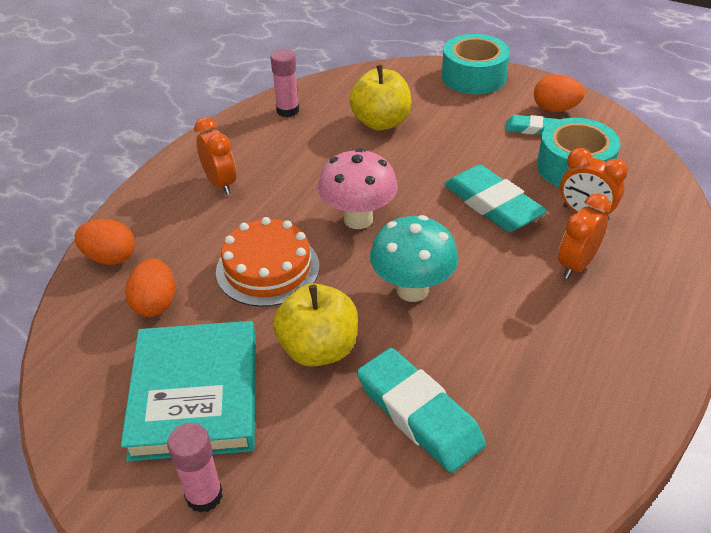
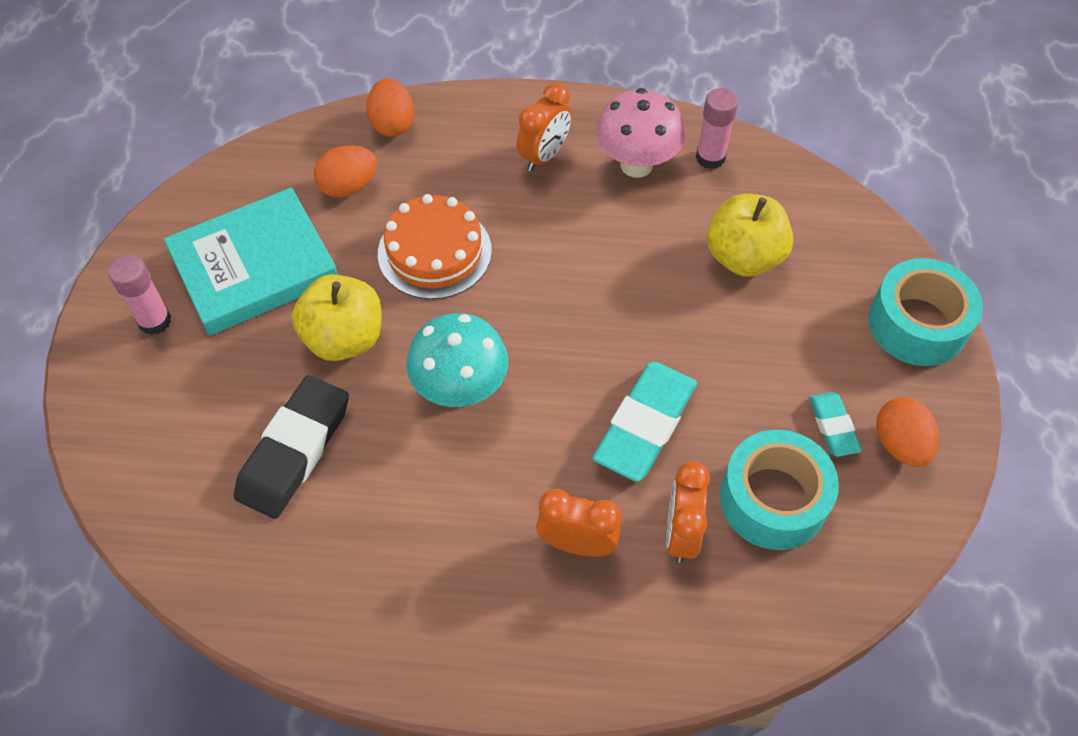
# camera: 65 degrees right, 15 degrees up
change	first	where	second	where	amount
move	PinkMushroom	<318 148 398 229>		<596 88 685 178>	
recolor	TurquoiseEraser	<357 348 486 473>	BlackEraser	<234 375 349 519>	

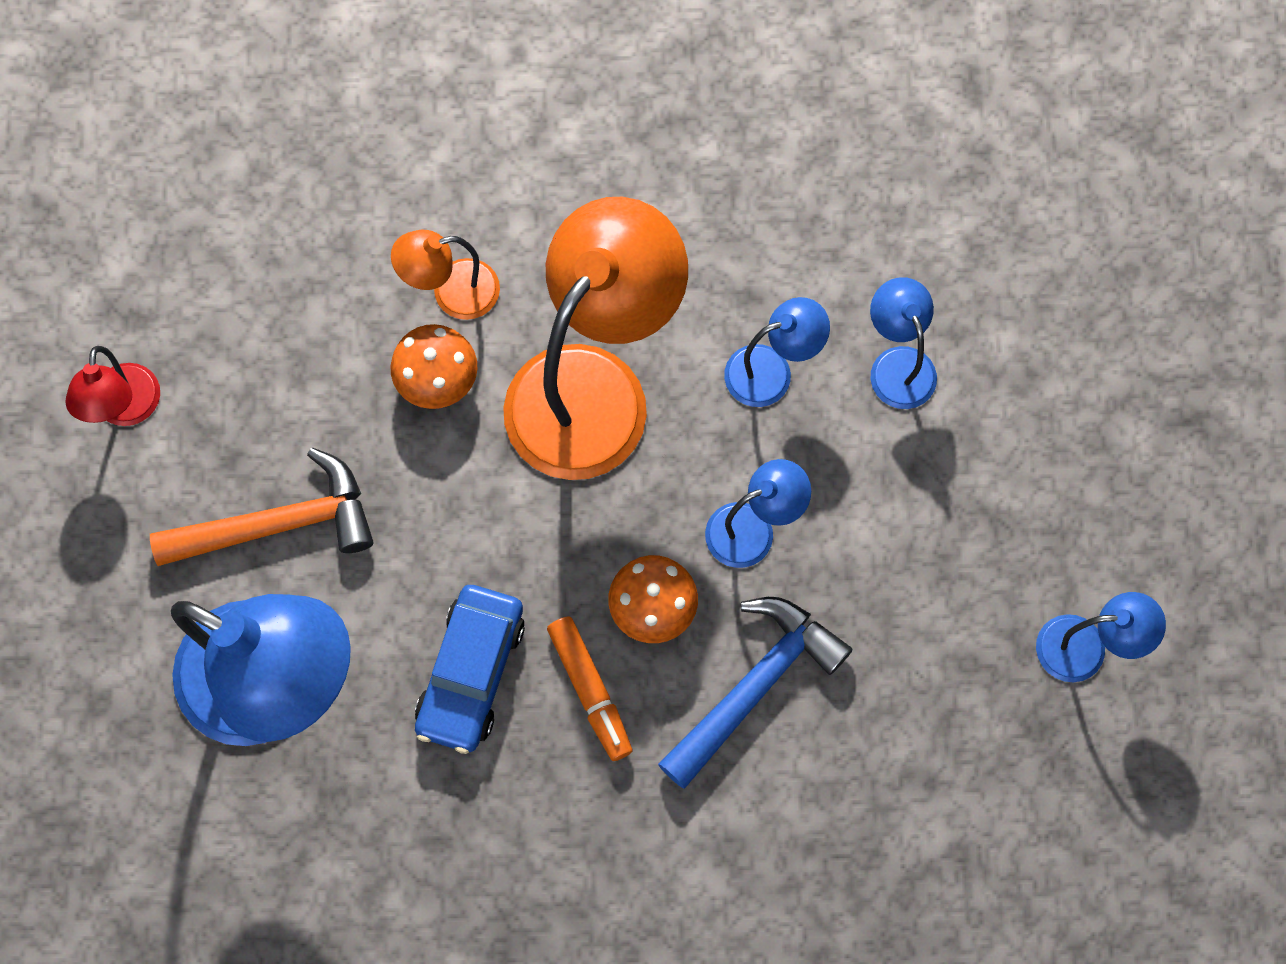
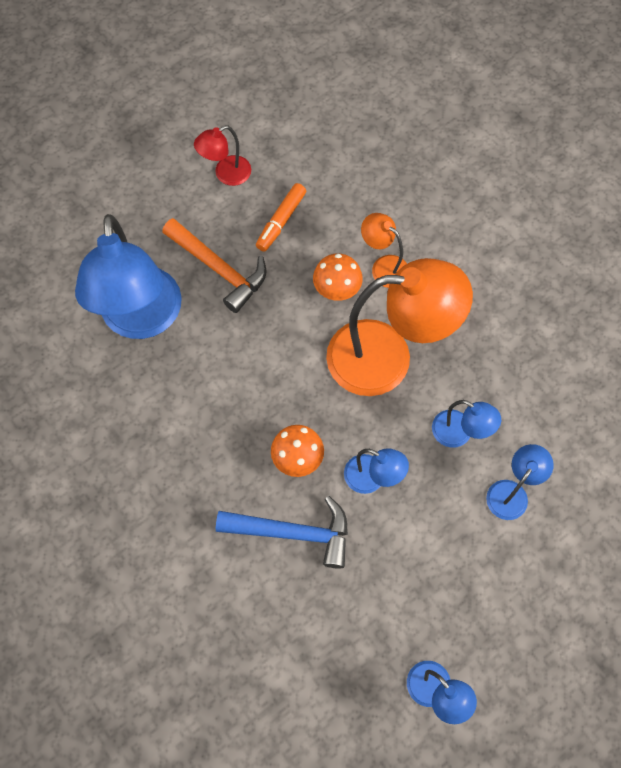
# camera: 55 degrees right, 5 degrees down
change	first	where	second	where	amount
delete	BlueCar	<415 585 525 754>			
move	OrangeMarker	<547 616 632 761>		<256 183 306 252>	

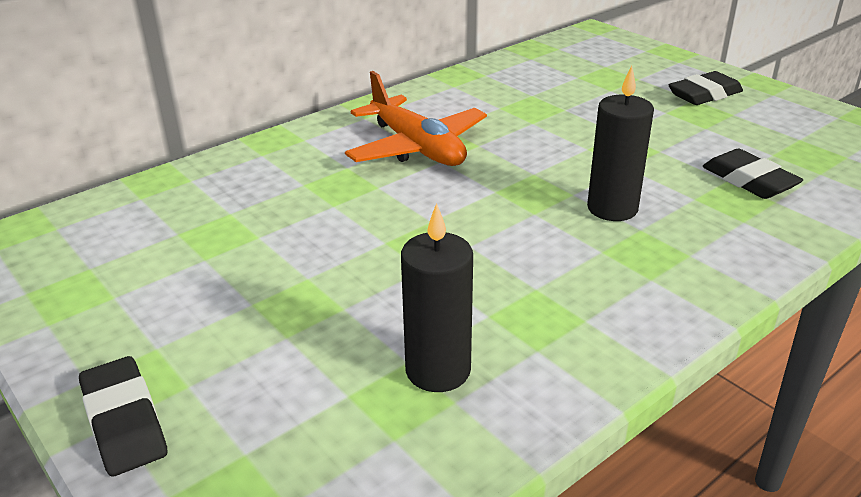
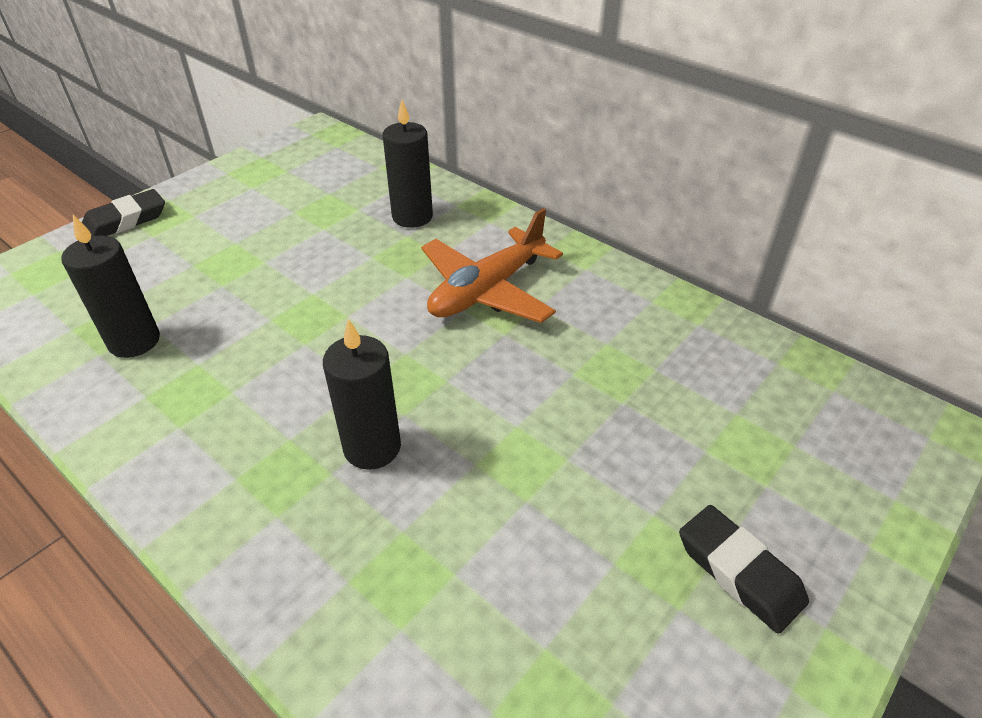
# camera: 80 degrees right, 10 degrees up
change	first	where	second	where	amount
delete	BlackEraser	<703 149 803 199>			
insert			BlackCandle	<383 100 433 228>	

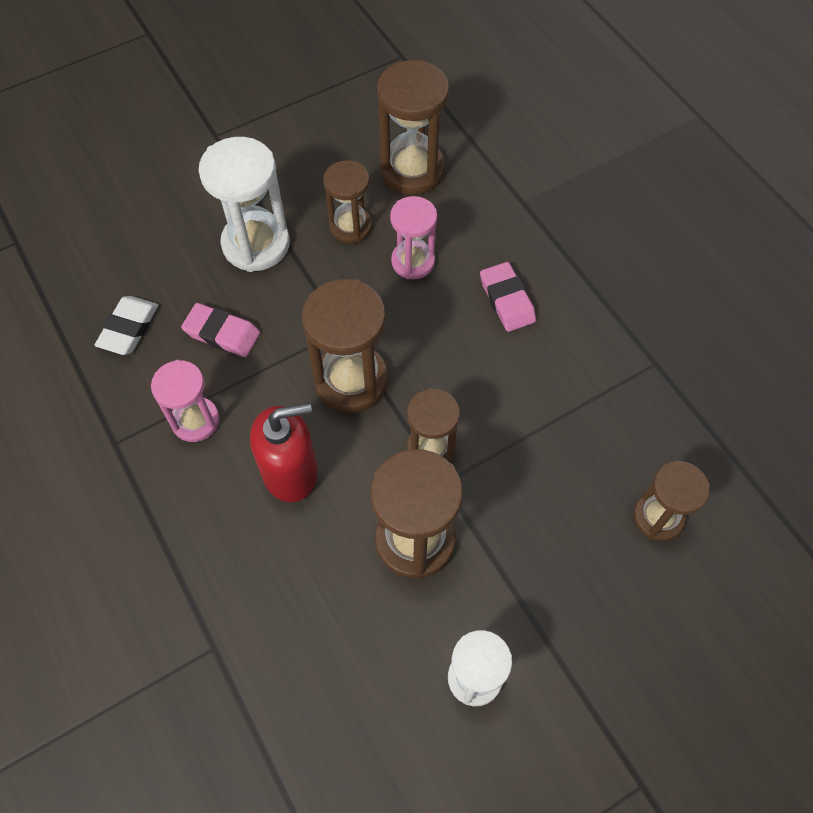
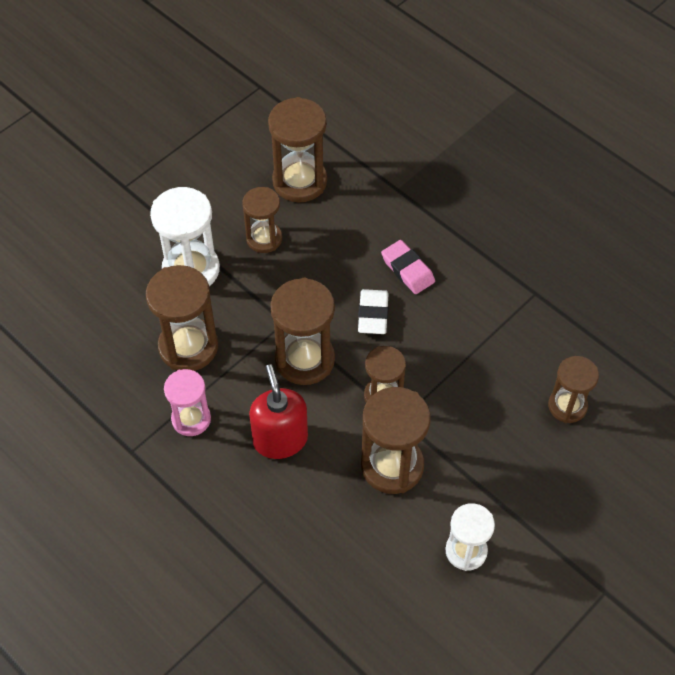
# camera: 15 degrees left, 5 degrees down
change	first	where	second	where	amount
delete	PinkHourglass	<390 196 437 279>			
move	WhiteEraser	<95 296 158 355>		<358 289 389 334>	
replace	PinkEraser	<181 303 260 357>	BrownHourglass	<146 265 218 371>	
rotate	RedSoapDispenser	<250 403 318 502>		<249 364 308 459>	75 degrees counterclockwise

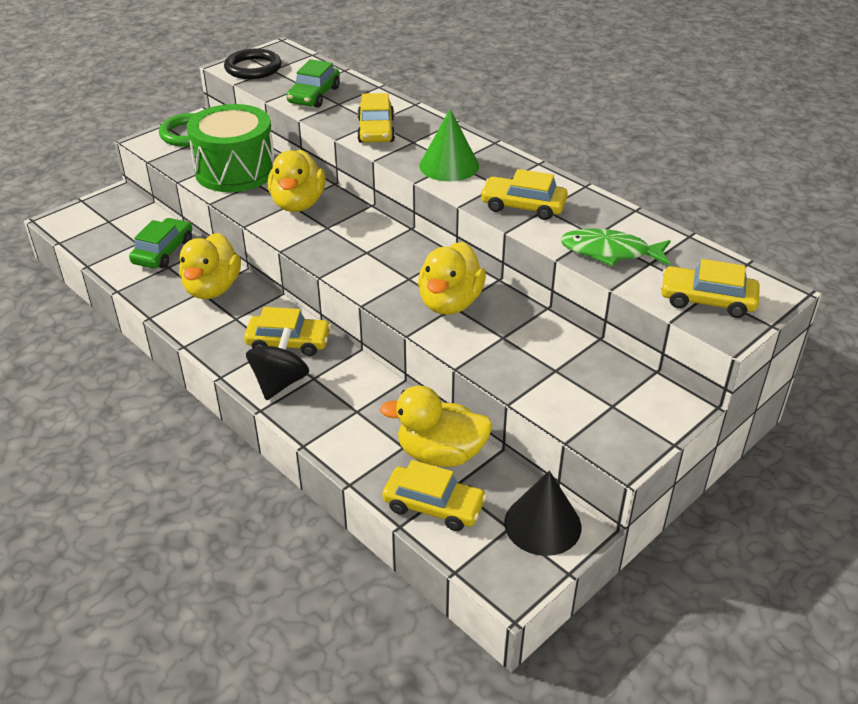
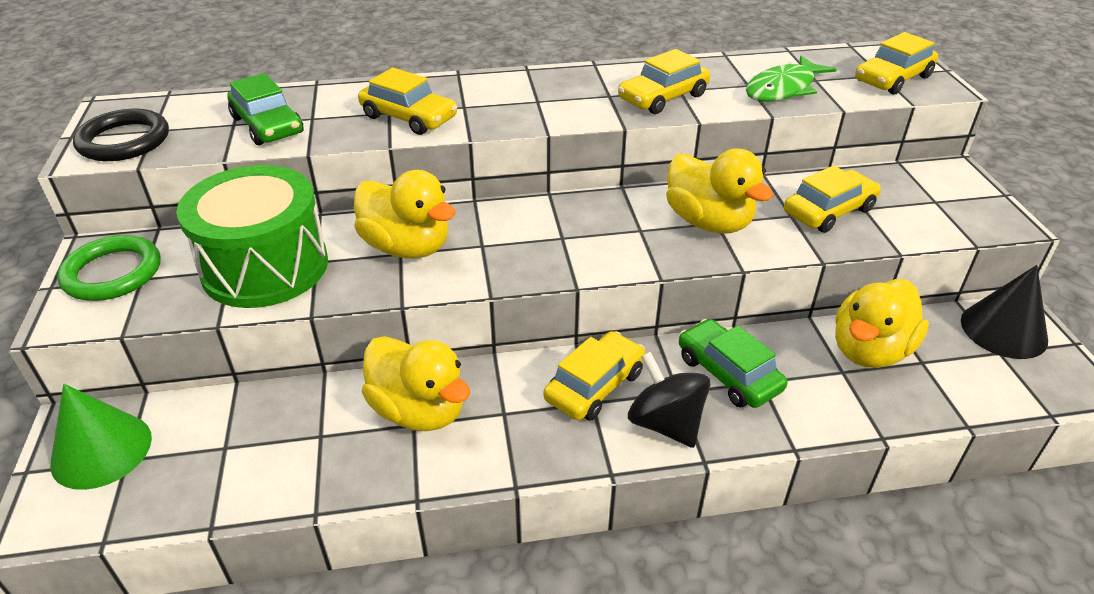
# camera: 55 degrees left, 0 degrees up
change	first	where	second	where	amount
move	GreenCar	<129 218 192 269>		<679 319 787 408>	
move	YellowCar	<382 460 487 531>		<784 165 881 233>	
move	GreenCone	<419 109 479 181>		<50 384 152 490>	

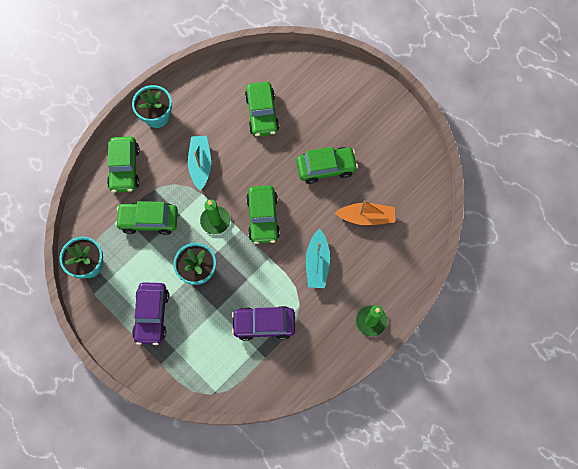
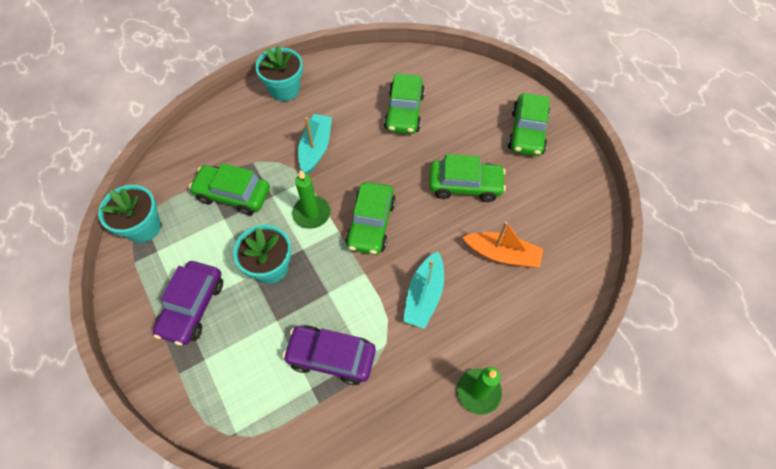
# camera: 15 degrees right, 10 degrees down
change	first	where	second	where	amount
move	GreenCar	<107 136 140 193>		<508 93 550 156>	

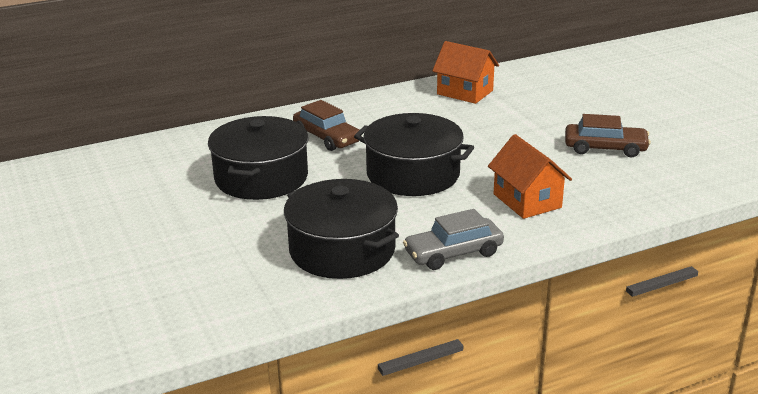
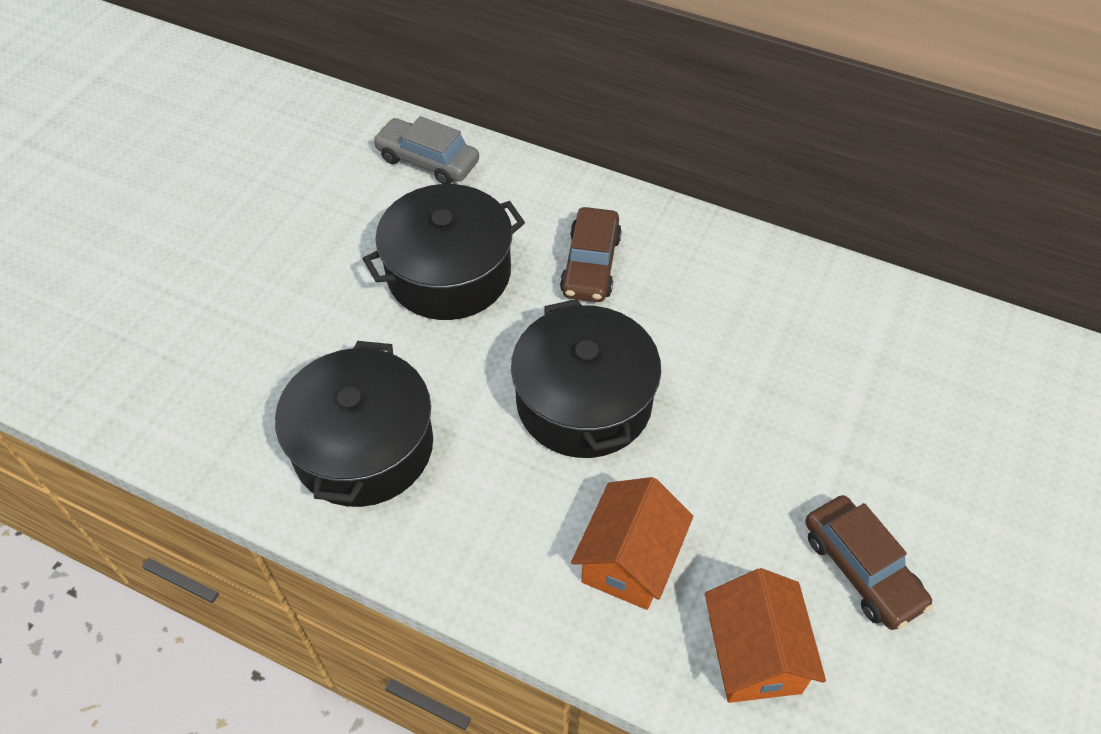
# camera: 50 degrees right, 25 degrees up
change	first	where	second	where	amount
move	GreyCar	<403 209 504 270>		<373 116 479 184>	
move	OrangeHouse	<432 41 499 104>		<705 568 826 703>	

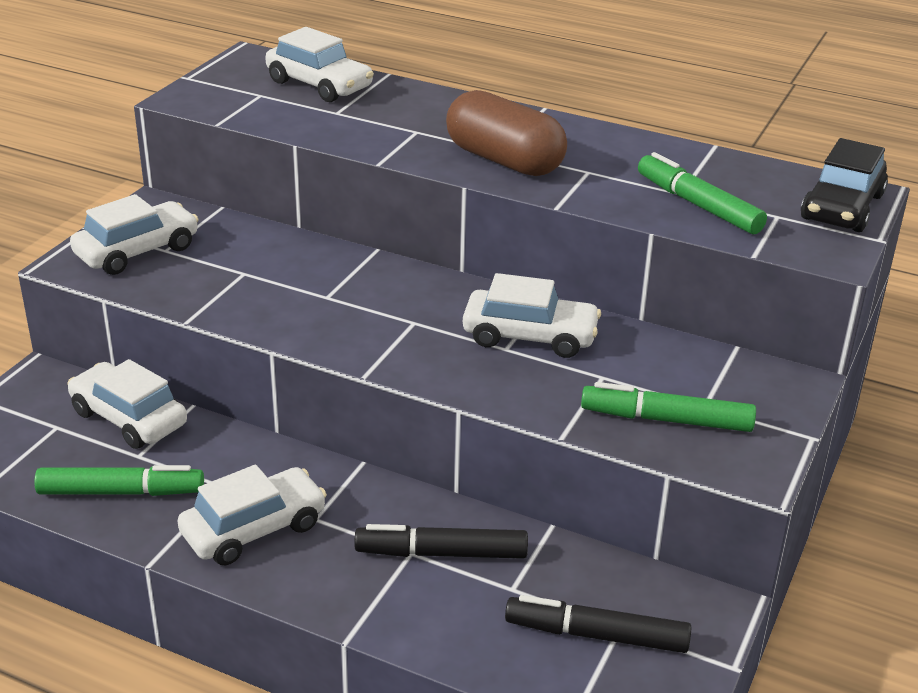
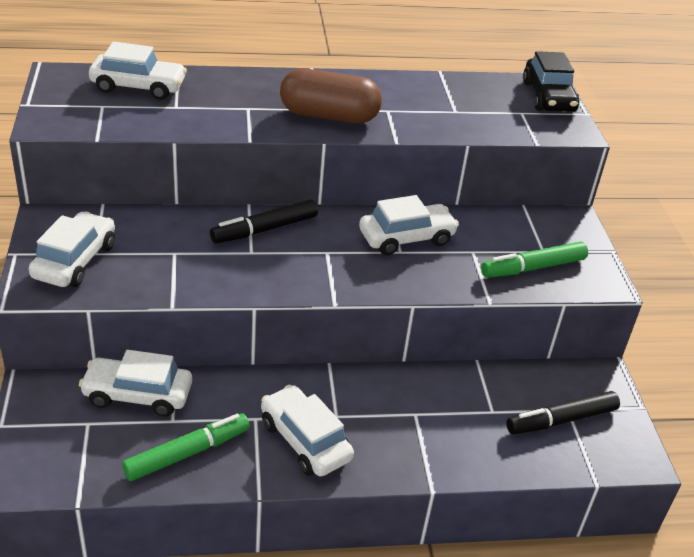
# camera: 35 degrees left, 5 degrees up
change	first	where	second	where	amount
delete	GreenMarker	<638 152 767 234>			
move	BlackMarker	<354 524 528 559>		<210 200 318 244>	
rotate	WhiteCar	<178 465 327 565>		<261 385 354 476>	60 degrees counterclockwise

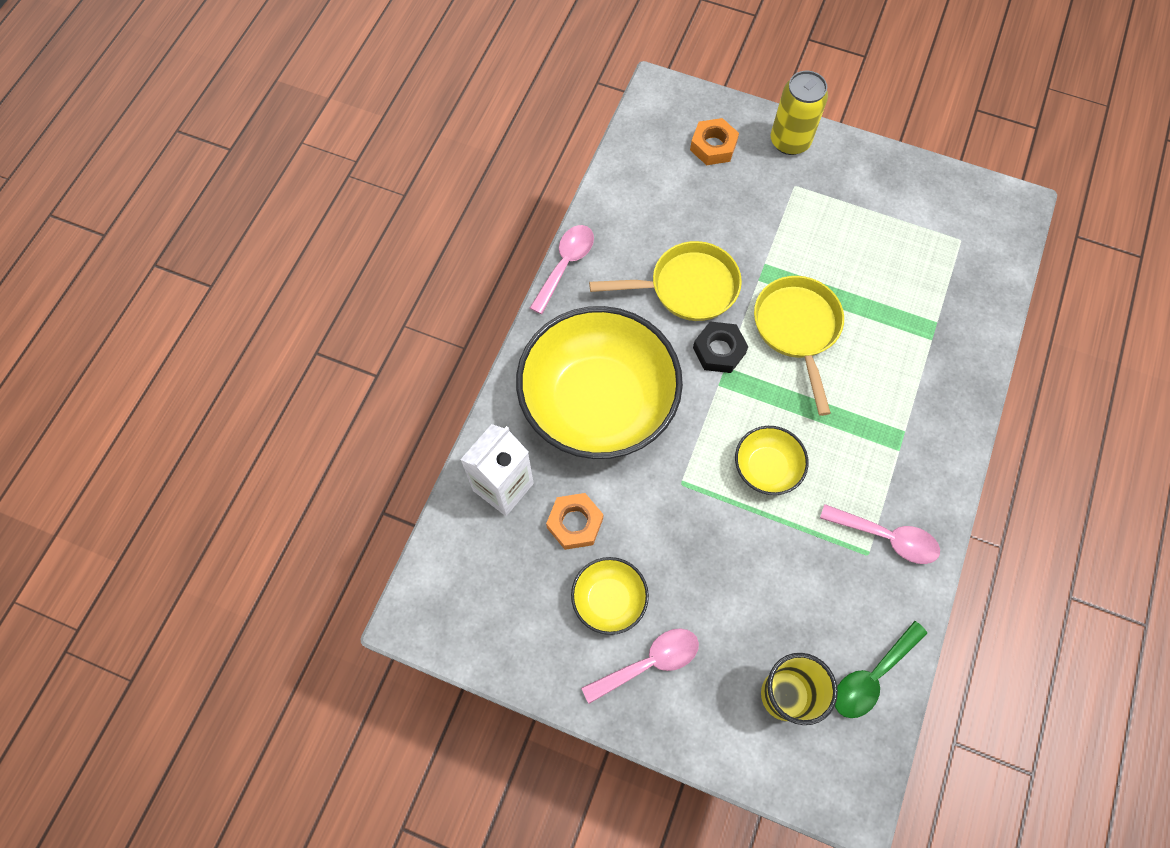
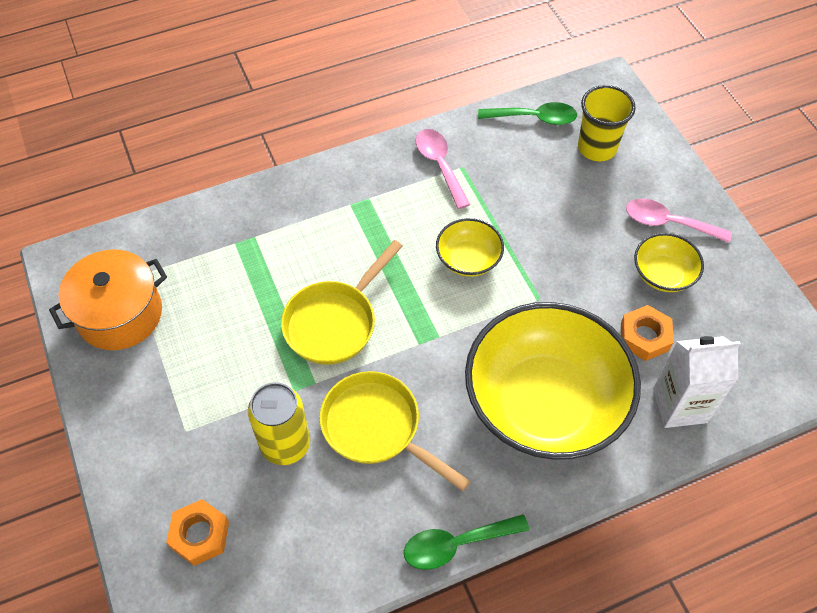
# camera: 135 degrees left, 10 degrees down
change	first	where	second	where	amount
delete	BlackNut	<693 322 748 373>			
insert			OrangePot	<49 249 167 350>	
move	YellowCan	<771 71 828 155>		<248 382 310 465>	
recolor	PinkSpoon	<530 225 594 314>	GreenSpoon	<404 514 529 570>	

